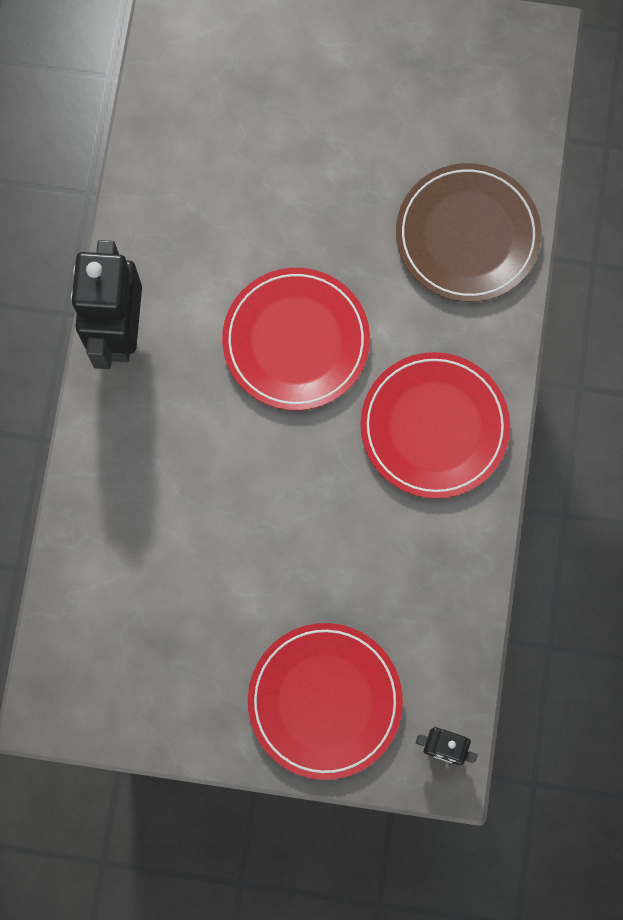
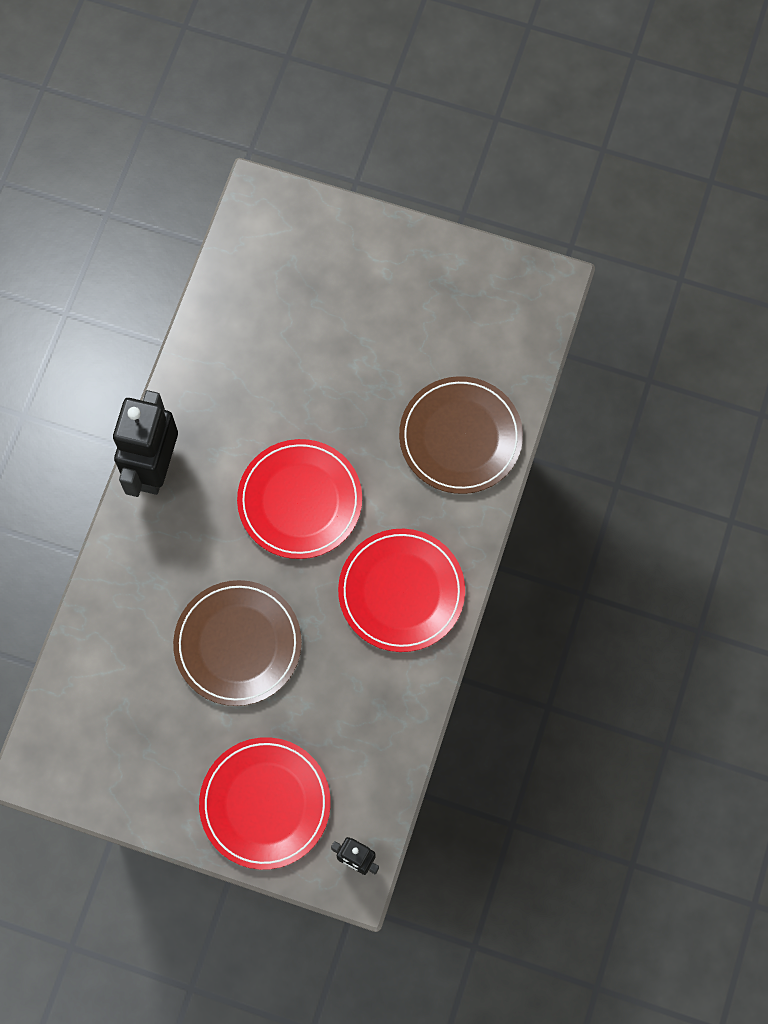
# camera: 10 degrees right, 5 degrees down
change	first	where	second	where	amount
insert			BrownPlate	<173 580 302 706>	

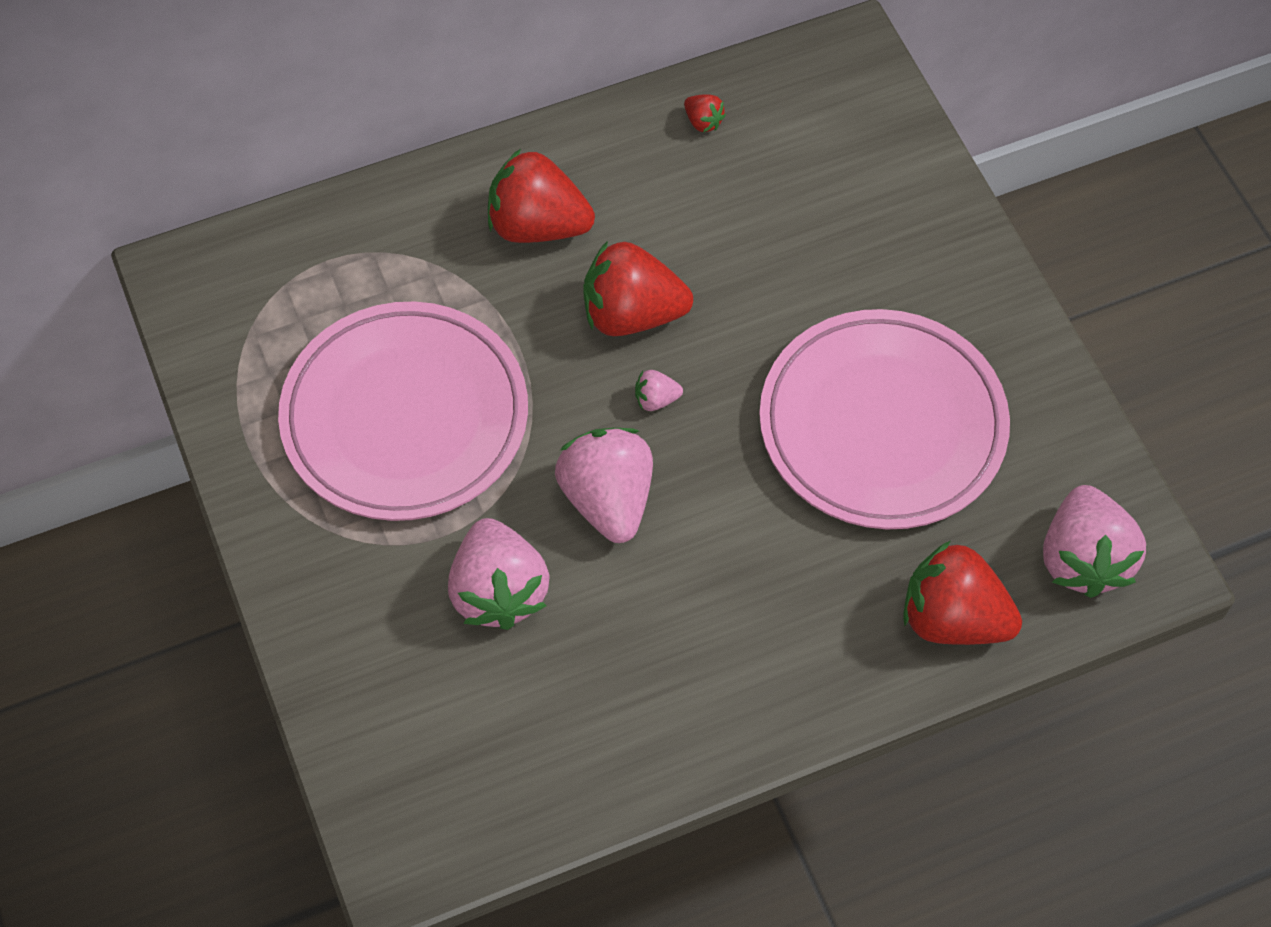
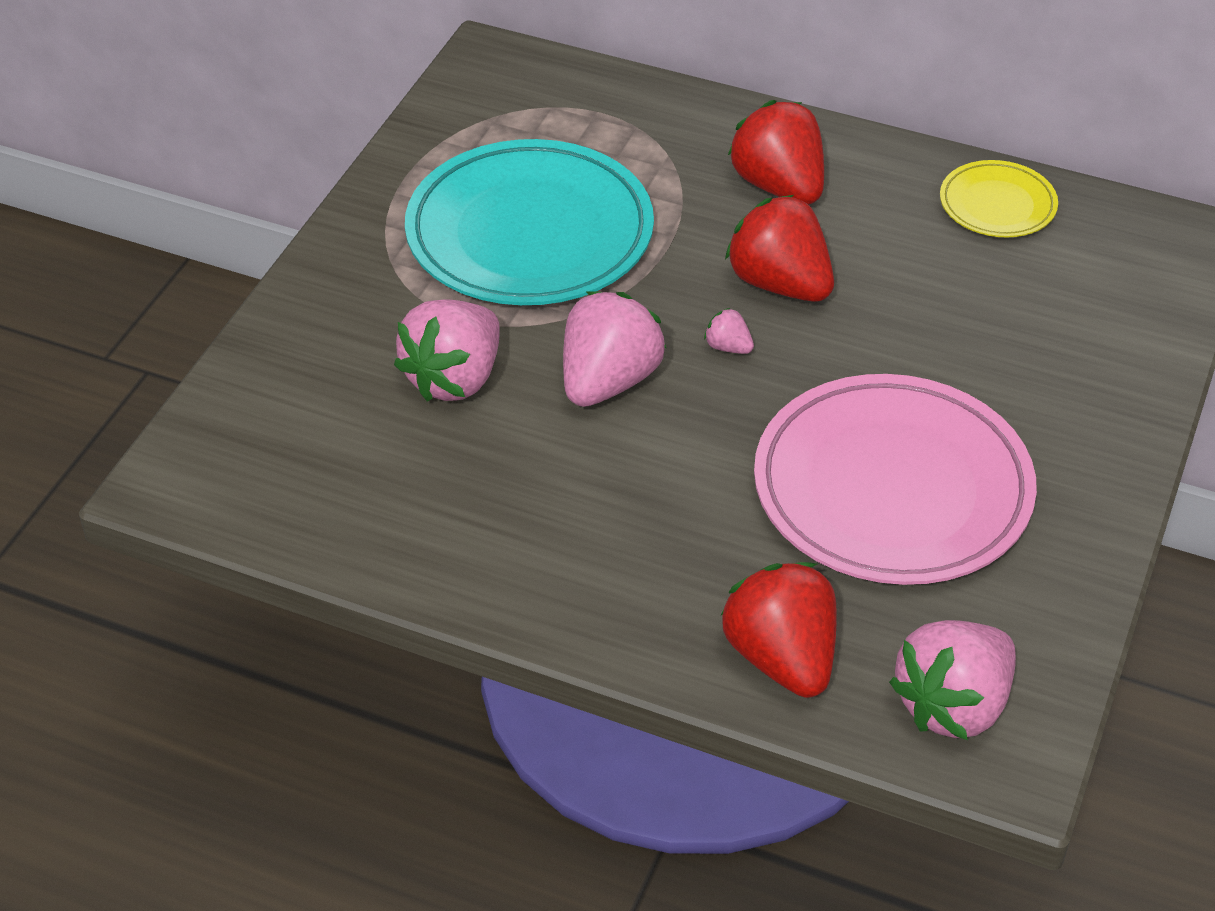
# camera: 45 degrees right, 15 degrees down
change	first	where	second	where	amount
replace	RedStrawberry	<684 94 726 133>	YellowPlate	<940 160 1058 237>	
recolor	PinkPlate	<278 301 528 521>	TurquoisePlate	<405 139 654 305>	

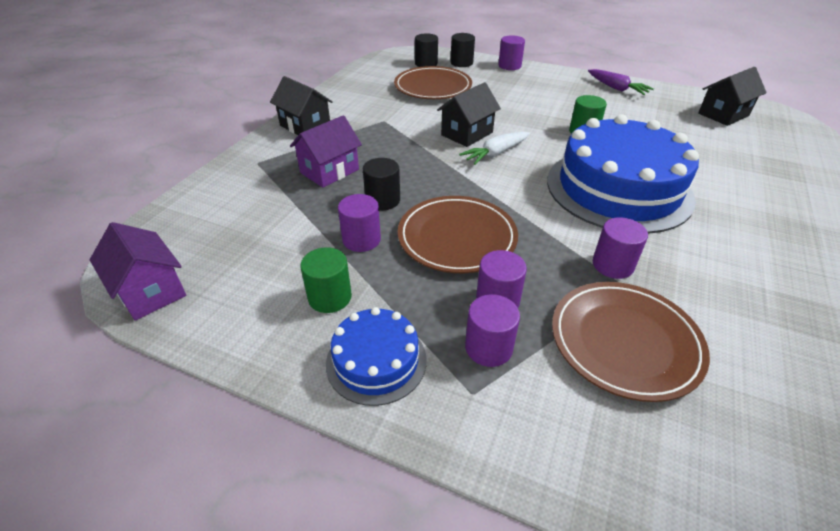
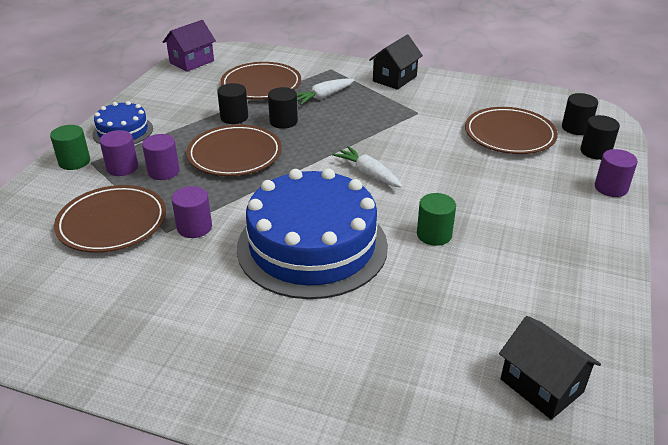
# camera: 85 degrees right, 5 degrees down
change	first	where	second	where	amount
delete	BlackHouse	<437 82 501 147>			
delete	PurpleCarrot	<588 69 654 95>			
insert			BrownPlate	<220 62 301 99>	
move	GreenCylinder	<300 247 352 313>		<50 125 90 170>	
replace	PurpleHouse	<290 115 362 188>	WhiteCarrot	<297 78 354 105>	
recolor	PurpleCylinder	<338 194 381 252>	BlackCylinder	<217 83 248 124>	

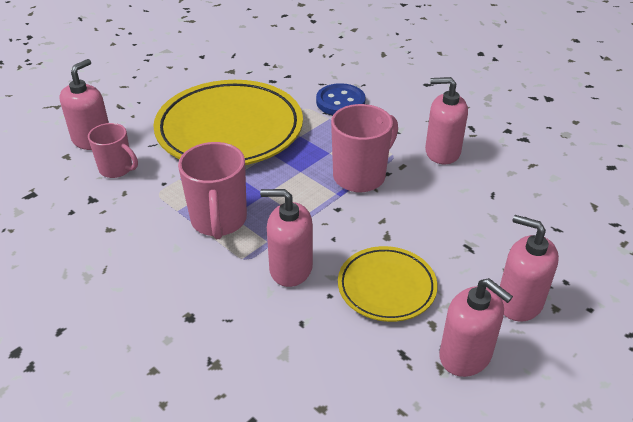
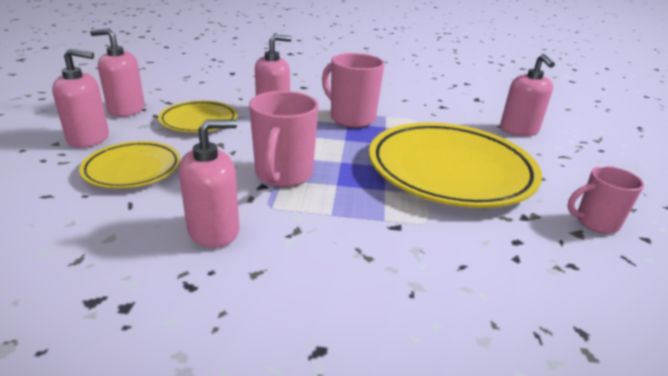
# camera: 140 degrees right, 10 degrees down
change	first	where	second	where	amount
delete	BlueButton	<316 83 366 115>			
insert			YellowPlate	<79 141 181 189>	
move	PinkMug	<88 123 138 178>		<567 166 644 234>	

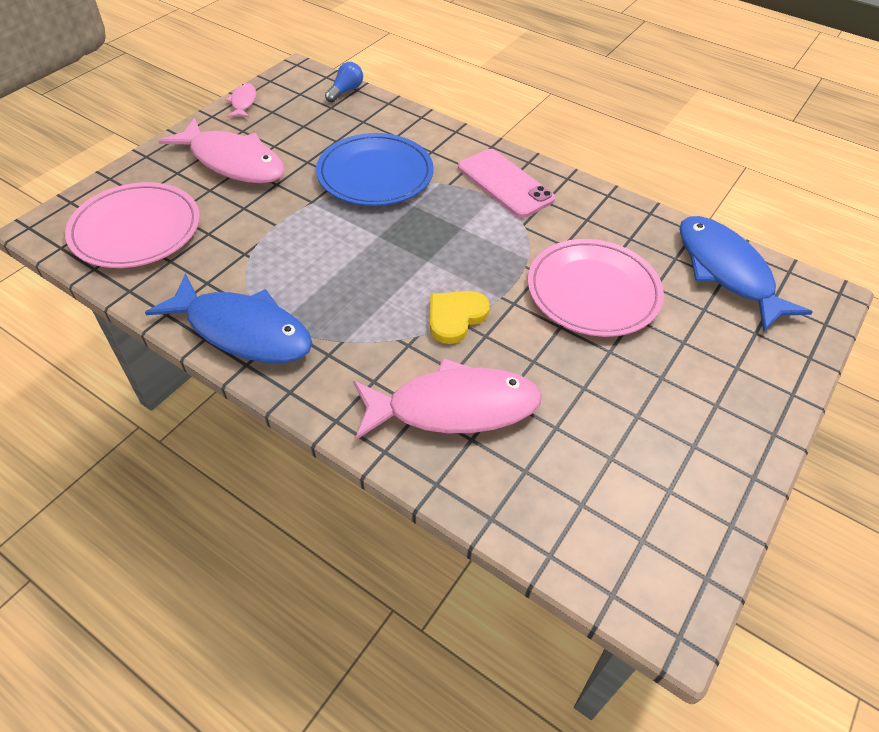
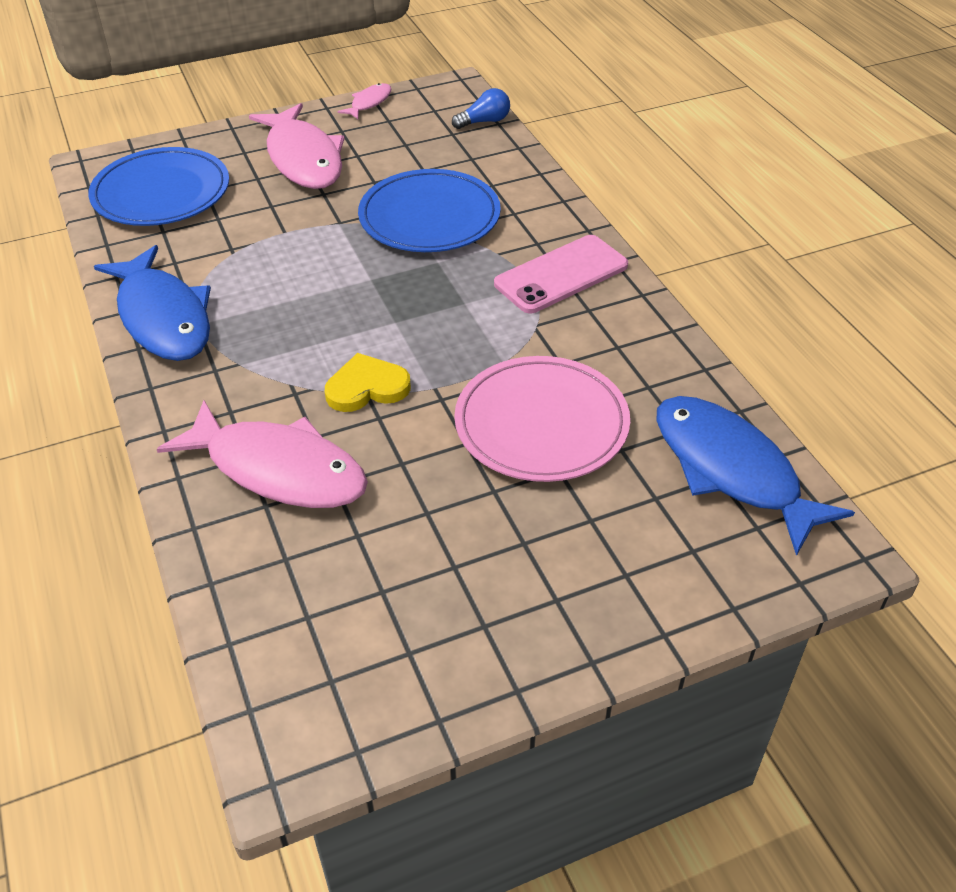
# camera: 35 degrees right, 5 degrees down
change	first	where	second	where	amount
recolor	PinkPlate	<65 182 200 268>	BluePlate	<88 147 229 226>	
rotate	PinkPhone	<458 149 555 218>		<494 235 628 313>	60 degrees clockwise
rotate	BlueFish	<679 216 813 332>		<656 396 855 556>	45 degrees counterclockwise

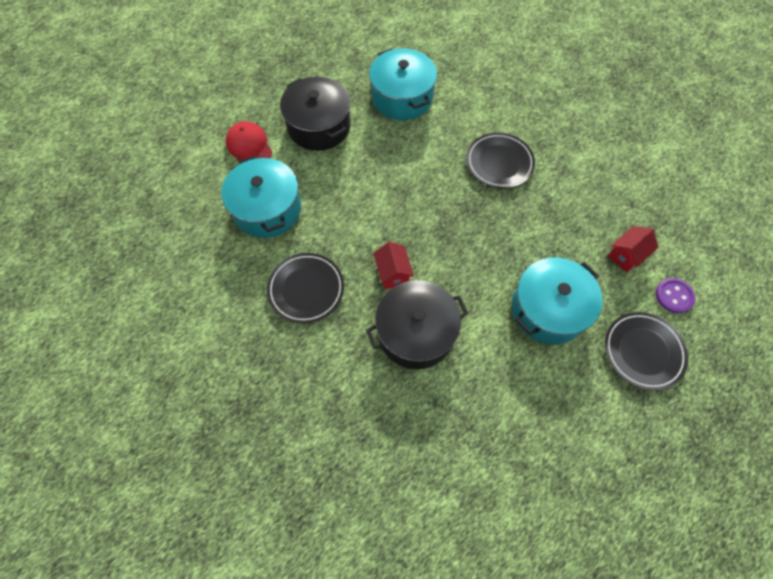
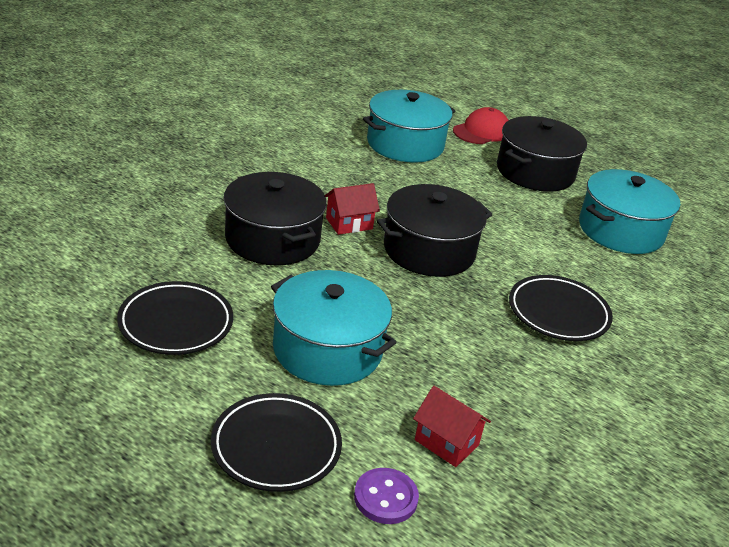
# camera: 75 degrees right, 30 degrees down
change	first	where	second	where	amount
insert			BlackPot	<377 184 492 277>	
move	BlackPlate	<267 253 344 323>		<117 281 233 355>	

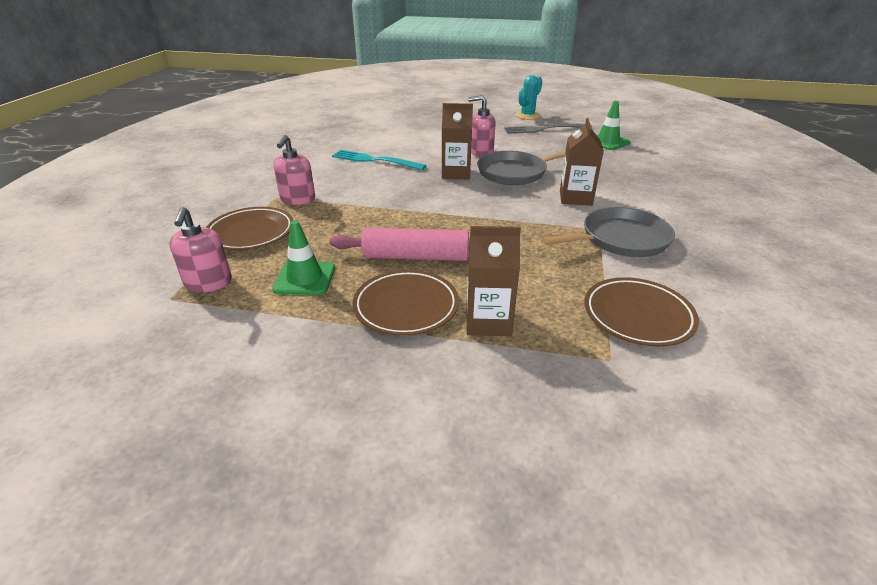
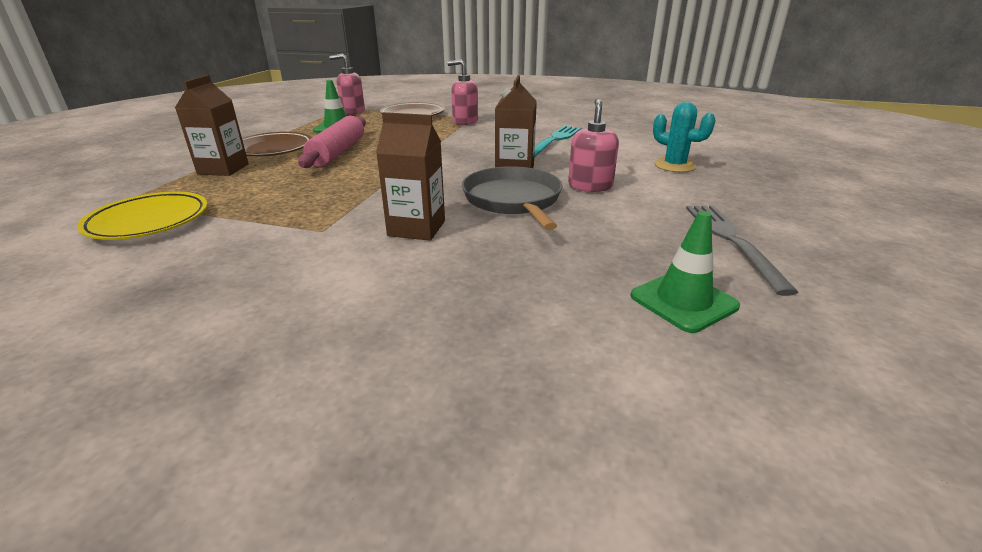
# camera: 95 degrees right, 5 degrees down
change	first	where	second	where	amount
delete	GreyPan	<541 207 675 257>			
move	TurquoiseCactus	<515 75 542 120>		<653 102 716 172>	
recolor	BrownPlate	<584 277 699 347>	YellowPlate	<77 192 207 240>	

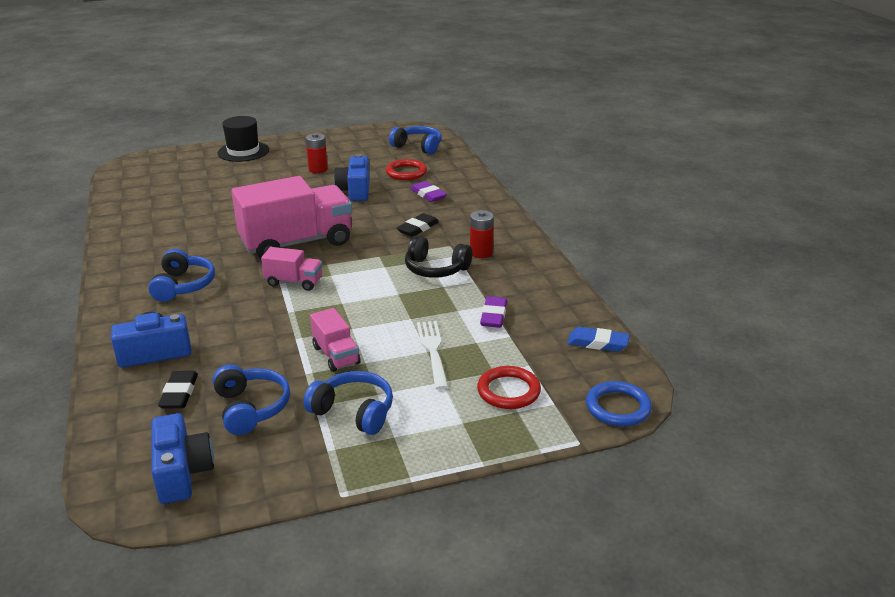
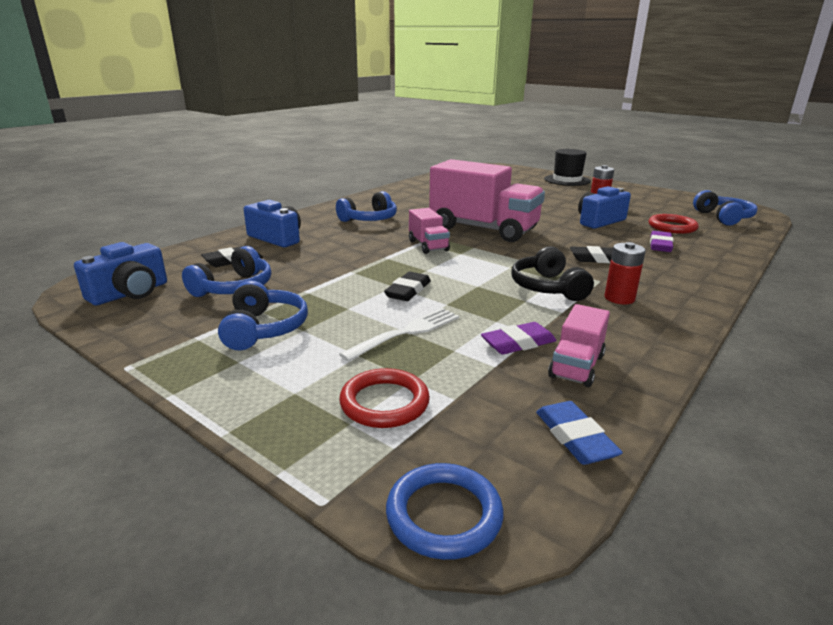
# camera: 55 degrees right, 5 degrees down
change	first	where	second	where	amount
insert			BlackEraser	<384 272 431 301>	
move	PinkTruck	<310 308 361 372>		<548 304 610 387>	

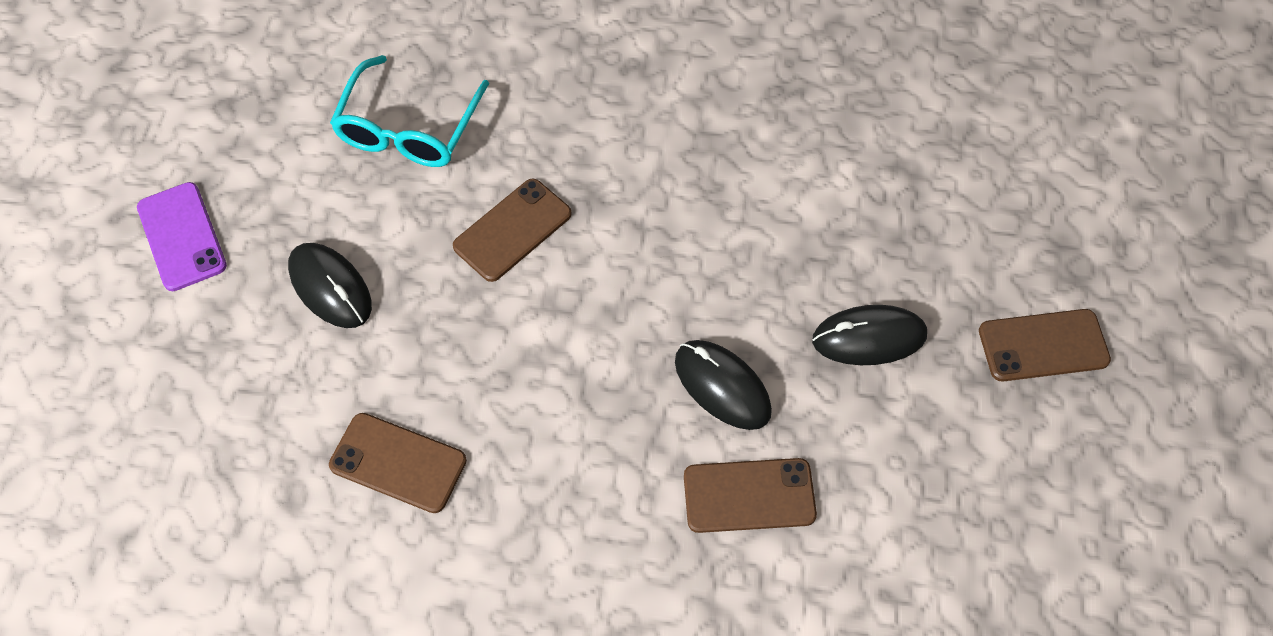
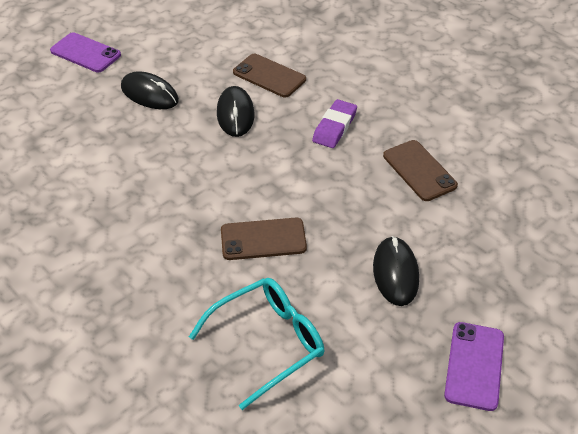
# camera: 140 degrees left, 15 degrees down
change	first	where	second	where	amount
insert			PurpleEraser	<312 99 357 148>	
recolor	BrownPhone	<979 309 1111 381>	PurplePhone	<50 32 121 72>	

